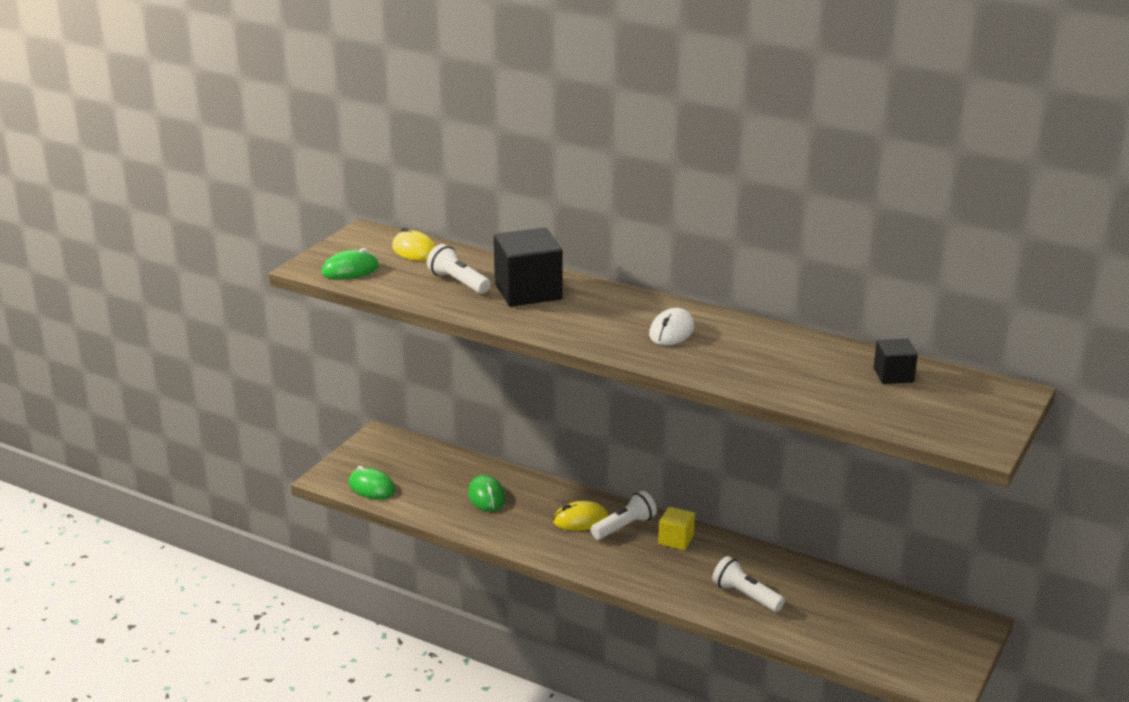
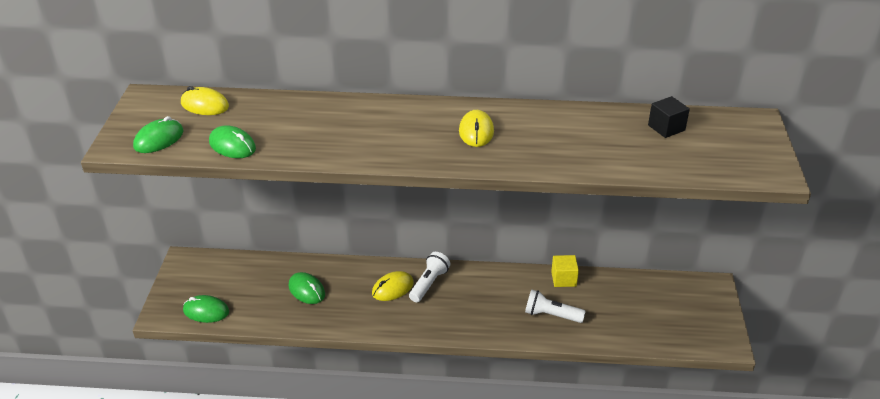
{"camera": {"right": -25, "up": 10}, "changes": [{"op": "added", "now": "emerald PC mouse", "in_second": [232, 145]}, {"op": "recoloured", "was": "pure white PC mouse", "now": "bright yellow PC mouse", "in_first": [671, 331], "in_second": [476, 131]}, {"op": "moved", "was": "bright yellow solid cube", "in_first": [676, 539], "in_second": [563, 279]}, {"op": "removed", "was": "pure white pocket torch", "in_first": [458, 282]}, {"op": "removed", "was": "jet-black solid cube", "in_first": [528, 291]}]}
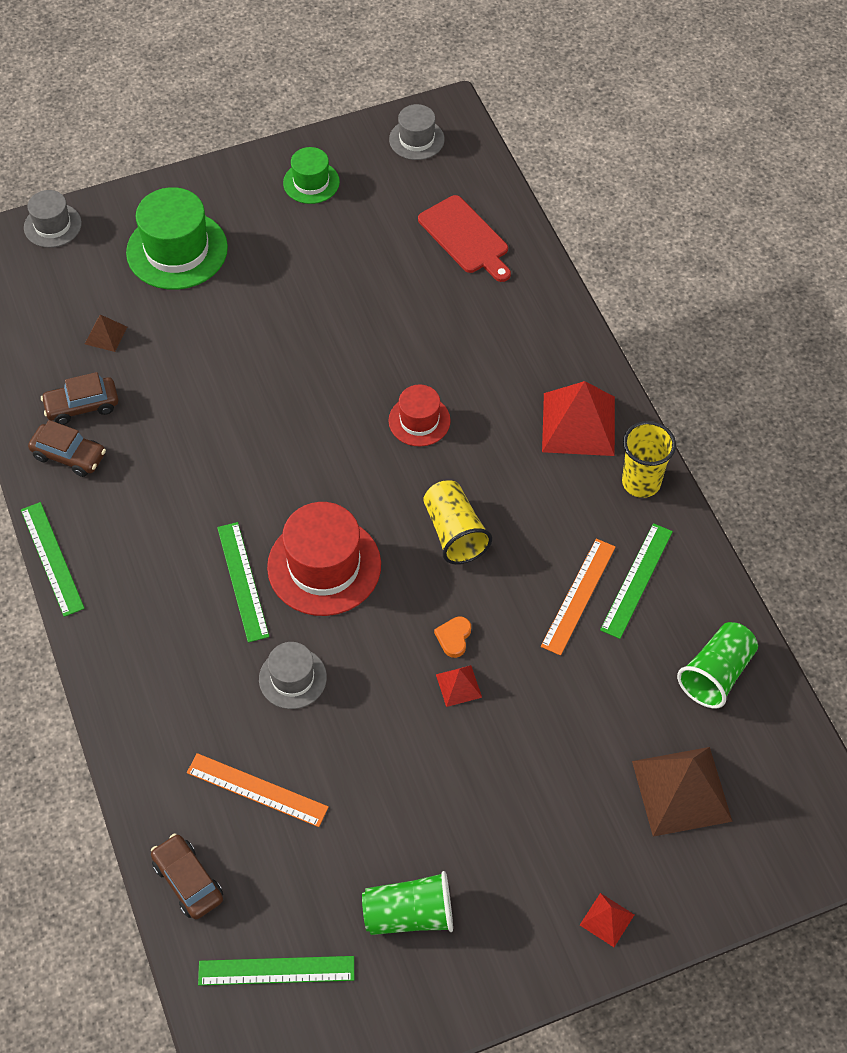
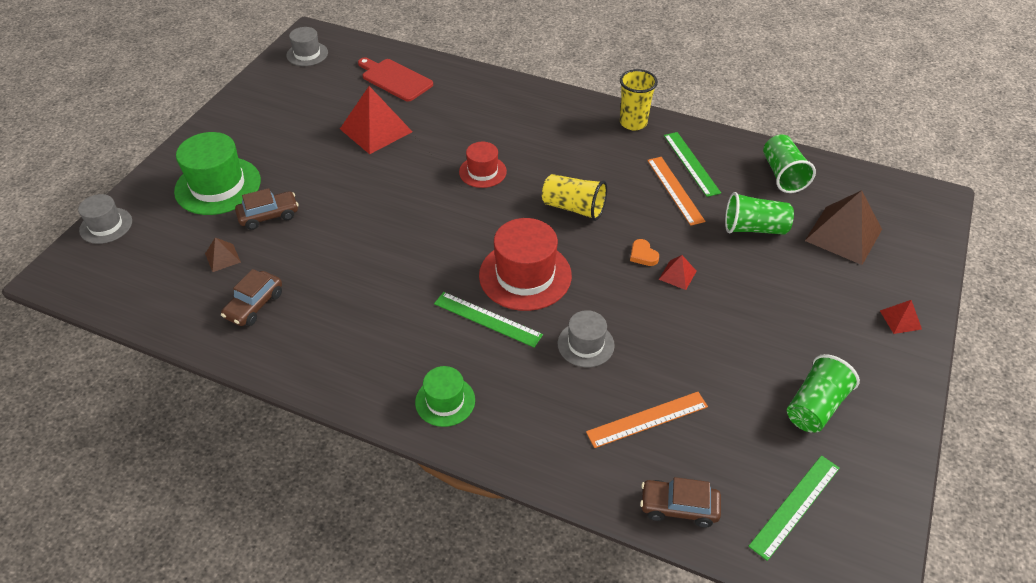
{"camera": {"right": -45, "up": -10}, "changes": [{"op": "moved", "was": "dark brown automobile", "in_first": [69, 455], "in_second": [269, 216]}, {"op": "moved", "was": "crimson pyramid shape", "in_first": [578, 424], "in_second": [376, 130]}, {"op": "turned", "was": "crimson chopping board", "in_first": [465, 238], "in_second": [395, 79], "clockwise": -150}, {"op": "moved", "was": "emerald tall hat", "in_first": [311, 182], "in_second": [445, 401]}, {"op": "added", "now": "emerald cup", "in_second": [754, 228]}, {"op": "removed", "was": "emerald measuring stick", "in_first": [52, 558]}]}
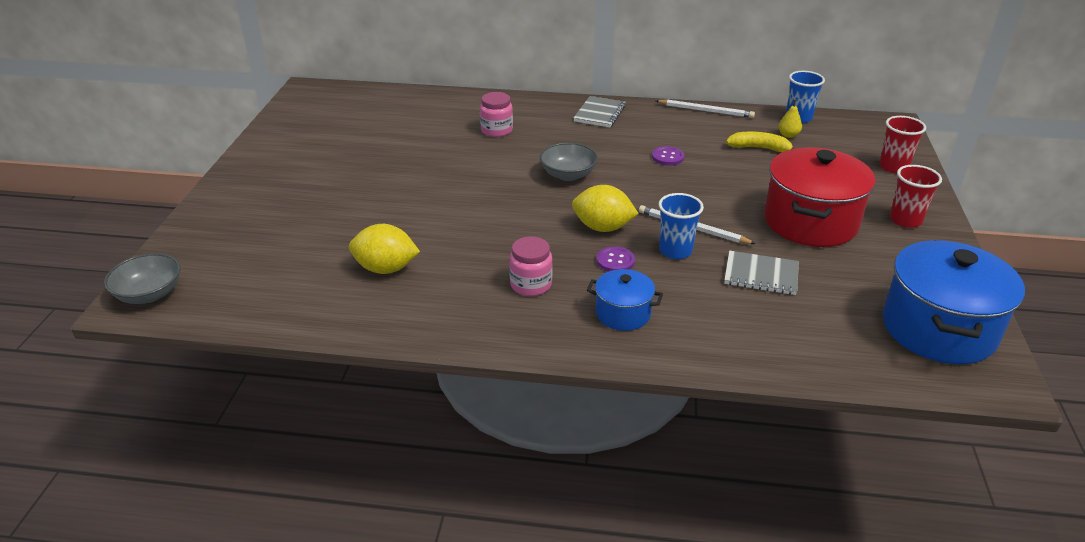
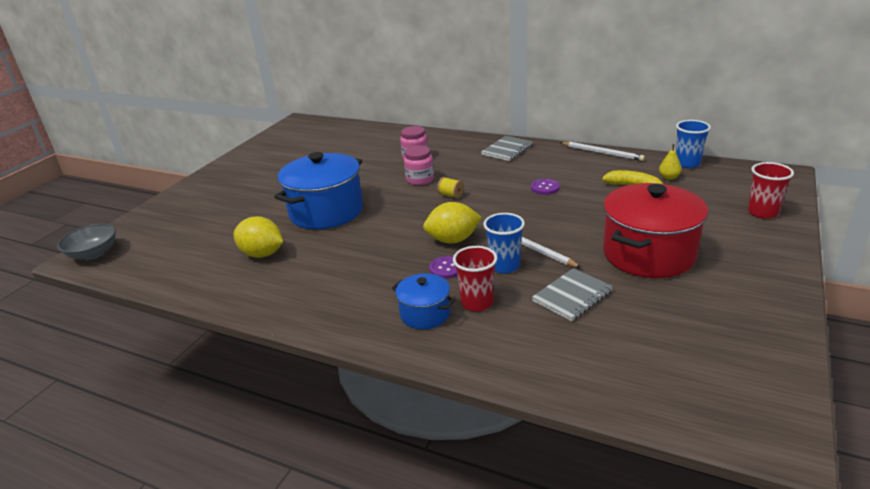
{"camera": {"right": 20, "up": -5}, "changes": [{"op": "moved", "was": "royal blue stockpot", "in_first": [938, 329], "in_second": [326, 212]}, {"op": "moved", "was": "rosy jar", "in_first": [531, 285], "in_second": [420, 179]}, {"op": "turned", "was": "bright yellow toy lemon", "in_first": [603, 227], "in_second": [453, 240], "clockwise": -45}, {"op": "replaced", "was": "gray deep dish", "now": "bright yellow bobbin", "in_first": [568, 175], "in_second": [451, 195]}, {"op": "moved", "was": "crimson cup", "in_first": [905, 220], "in_second": [477, 302]}, {"op": "turned", "was": "gray notepad", "in_first": [761, 275], "in_second": [572, 296], "clockwise": -75}]}
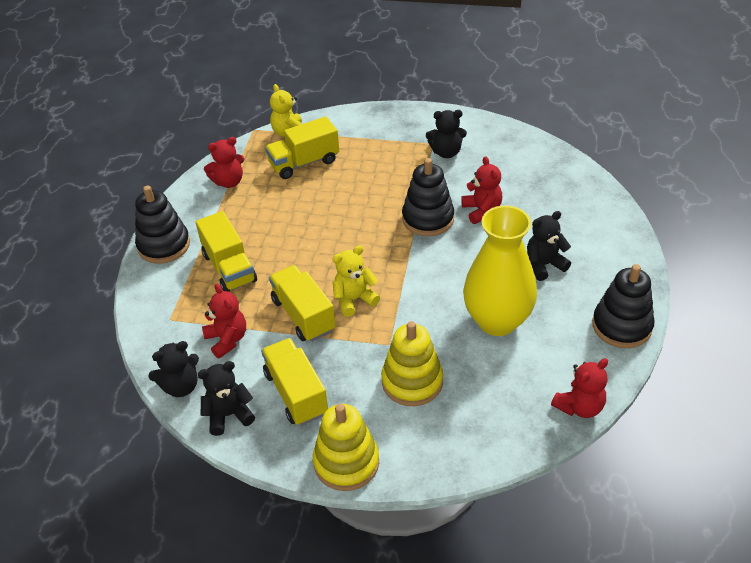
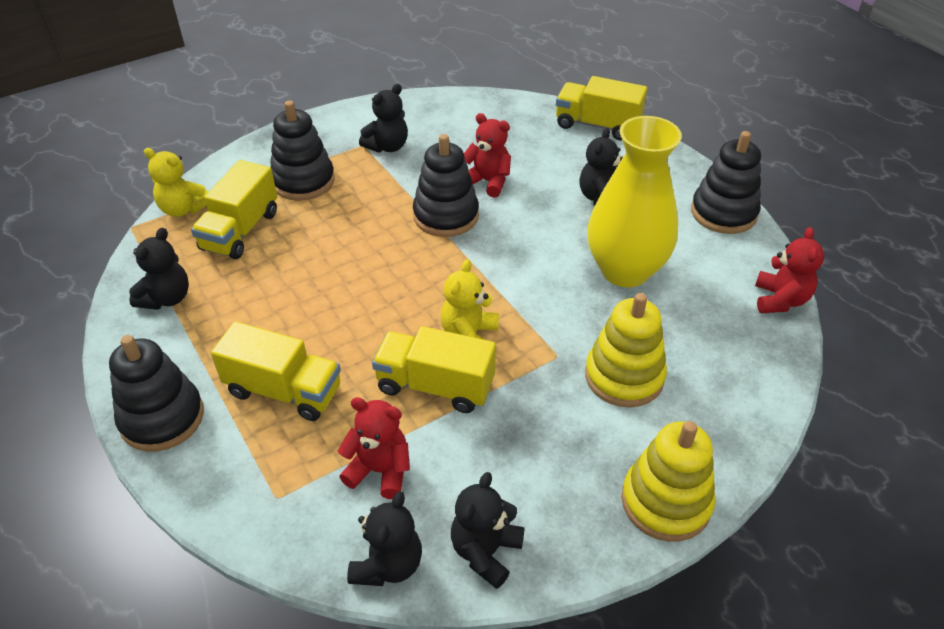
{"camera": {"right": -45, "up": 0}, "changes": [{"op": "recoloured", "was": "crimson stuffed bear", "now": "jet-black stuffed bear", "in_first": [229, 182], "in_second": [166, 298]}, {"op": "added", "now": "jet-black ring stacker", "in_second": [303, 181]}, {"op": "moved", "was": "bright yellow lorry", "in_first": [296, 393], "in_second": [597, 125]}]}
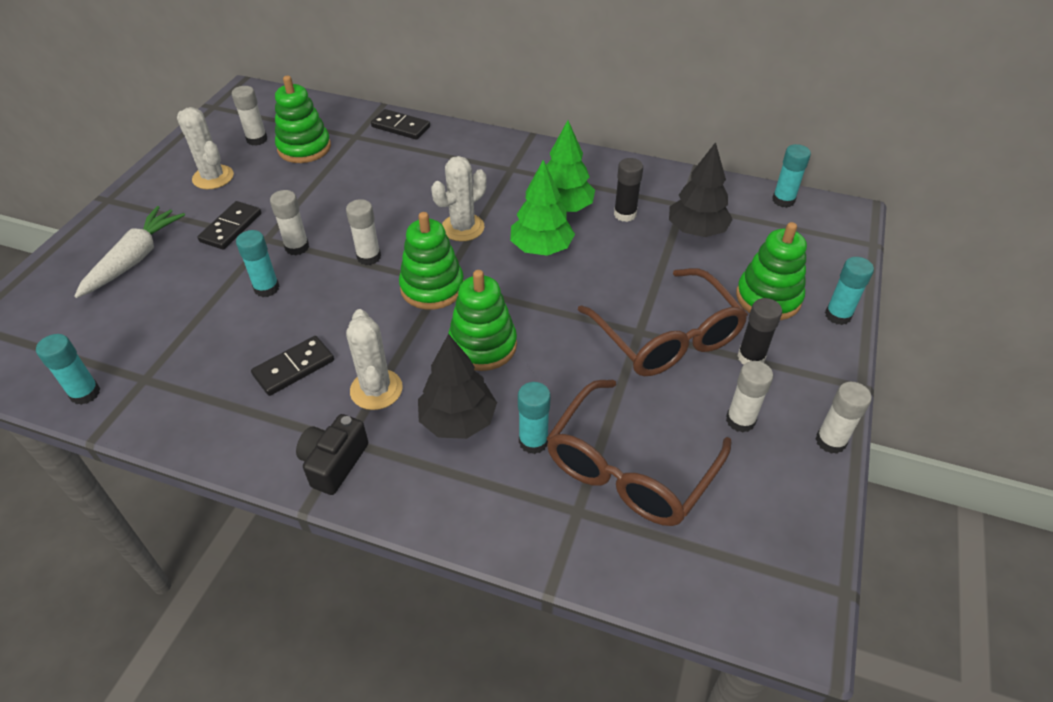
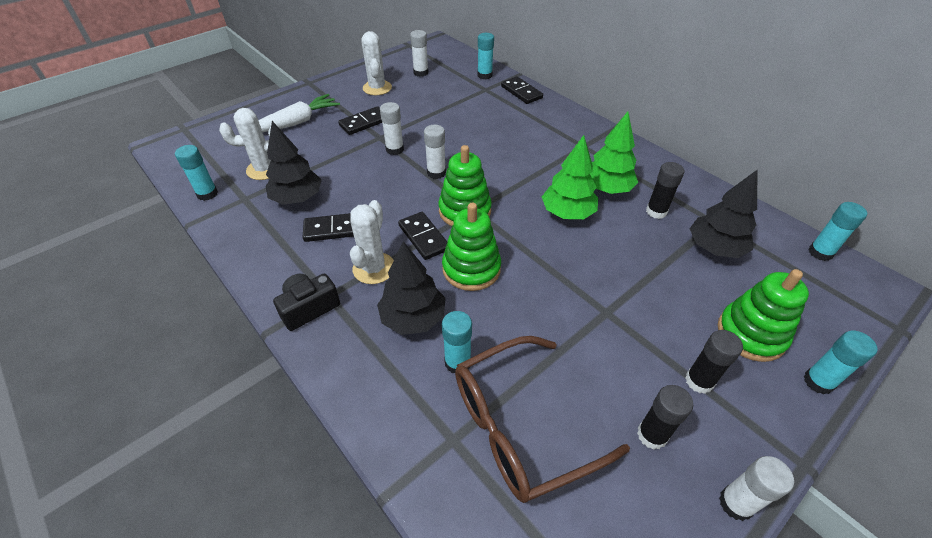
{"camera": {"right": 30, "up": 0}, "changes": [{"op": "moved", "was": "pure white saguaro cactus", "in_first": [463, 228], "in_second": [264, 169]}, {"op": "added", "now": "jet-black fir tree", "in_second": [297, 198]}, {"op": "added", "now": "jet-black domino", "in_second": [423, 237]}, {"op": "moved", "was": "teal stick of glue", "in_first": [266, 288], "in_second": [484, 75]}, {"op": "recoloured", "was": "pure white stick of glue", "now": "jet-black stick of glue", "in_first": [740, 420], "in_second": [652, 435]}, {"op": "removed", "was": "emerald ring stacker", "in_first": [304, 148]}, {"op": "removed", "was": "dark brown glasses", "in_first": [667, 337]}]}
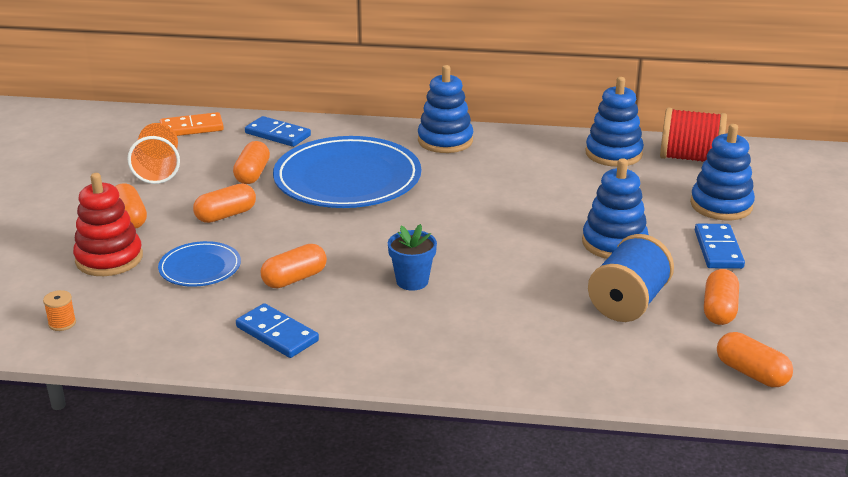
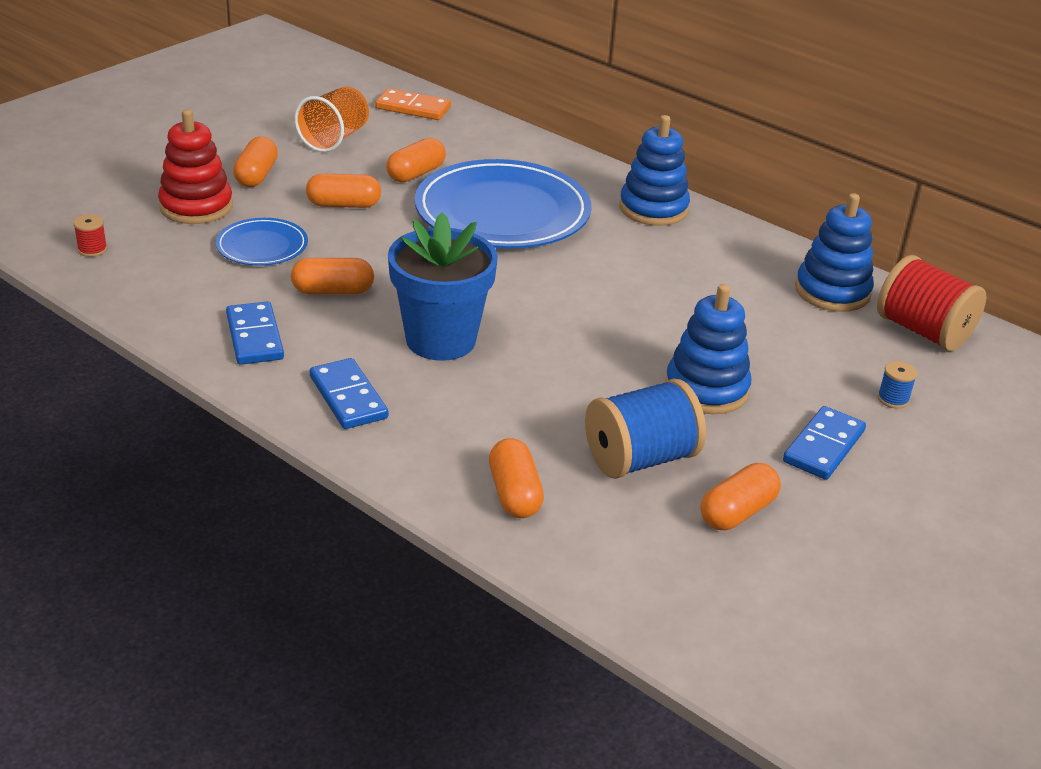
{"camera": {"right": 30, "up": 5}, "changes": [{"op": "recoloured", "was": "orange bobbin", "now": "crimson bobbin", "in_first": [62, 323], "in_second": [92, 249]}, {"op": "moved", "was": "royal blue domino", "in_first": [278, 134], "in_second": [348, 397]}, {"op": "resized", "was": "royal blue potted plant", "in_first": [412, 281], "in_second": [440, 340], "ratio": 1.82}, {"op": "moved", "was": "orange pill shape", "in_first": [751, 373], "in_second": [514, 494]}, {"op": "replaced", "was": "royal blue ring stacker", "now": "royal blue bobbin", "in_first": [721, 205], "in_second": [893, 399]}]}
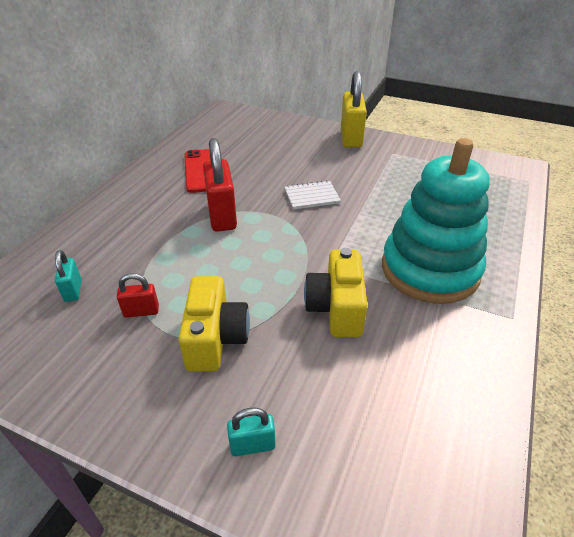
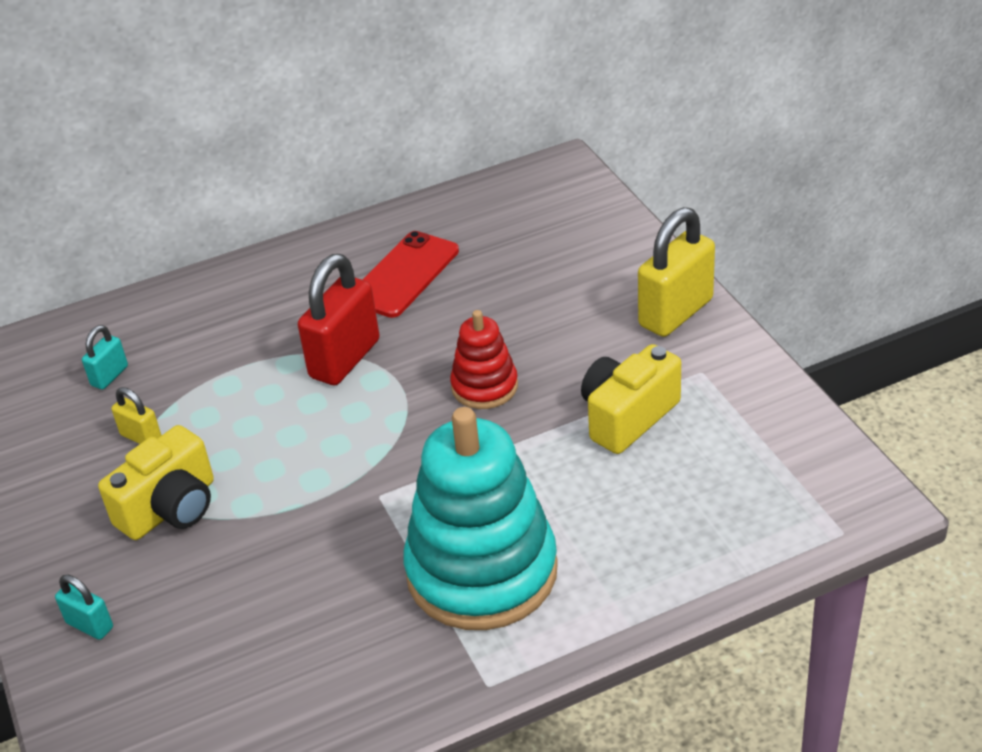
{"camera": {"right": 45, "up": 0}, "changes": [{"op": "recoloured", "was": "crimson padlock", "now": "bright yellow padlock", "in_first": [141, 311], "in_second": [141, 437]}, {"op": "replaced", "was": "pure white notepad", "now": "crimson ring stacker", "in_first": [311, 196], "in_second": [484, 386]}, {"op": "moved", "was": "bright yellow camera", "in_first": [336, 308], "in_second": [627, 416]}]}
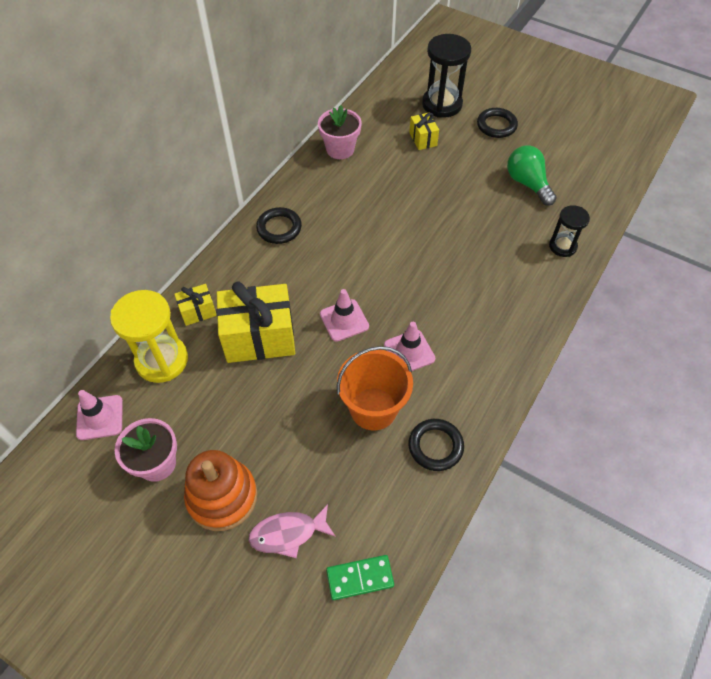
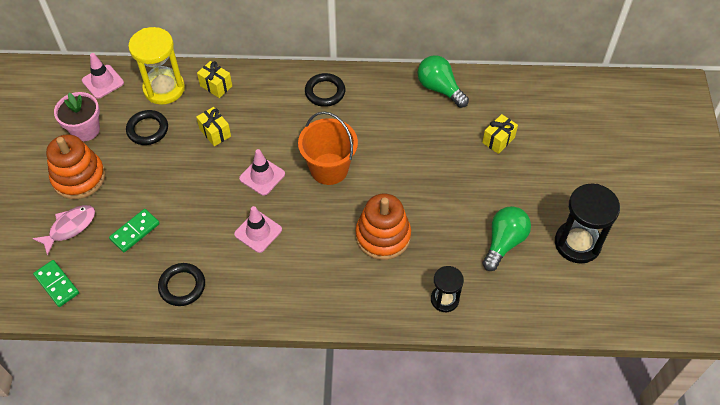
{"camera": {"right": 60, "up": 0}, "changes": [{"op": "turned", "was": "rosy toy fish", "in_first": [288, 533], "in_second": [70, 227], "clockwise": 90}, {"op": "added", "now": "emerald domino", "in_second": [135, 231]}, {"op": "moved", "was": "jet-black torus", "in_first": [496, 125], "in_second": [147, 129]}, {"op": "resized", "was": "bright yellow present", "in_first": [259, 337], "in_second": [215, 133], "ratio": 0.49}, {"op": "moved", "was": "orange pail", "in_first": [373, 408], "in_second": [329, 169]}, {"op": "added", "now": "orange ring stacker", "in_second": [383, 236]}, {"op": "replaced", "was": "rosy potted plant", "now": "emerald lightbulb", "in_first": [340, 149], "in_second": [439, 89]}, {"op": "moved", "was": "jet-black sand timer", "in_first": [442, 104], "in_second": [577, 243]}]}
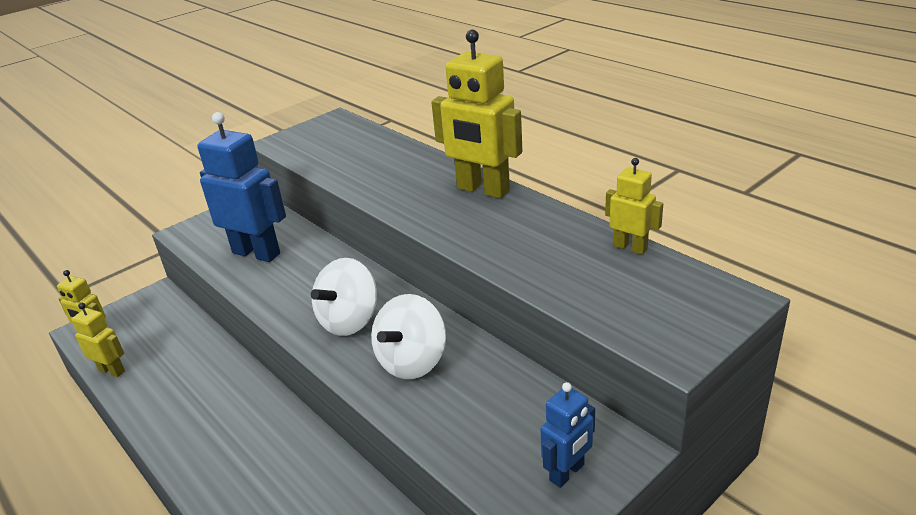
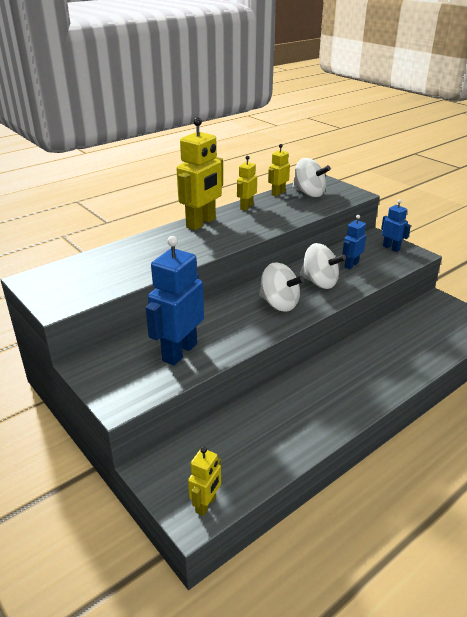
{"camera": {"right": -90, "up": 0}, "changes": [{"op": "moved", "was": "bright yellow toy robot", "in_first": [112, 370], "in_second": [246, 207]}, {"op": "added", "now": "pure white spinning top", "in_second": [309, 193]}, {"op": "added", "now": "royal blue toy robot", "in_second": [351, 265]}]}
